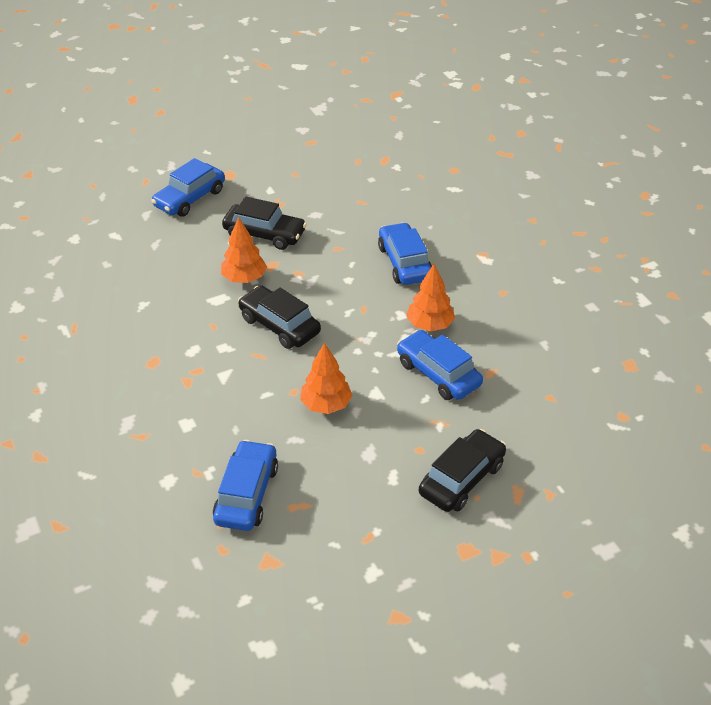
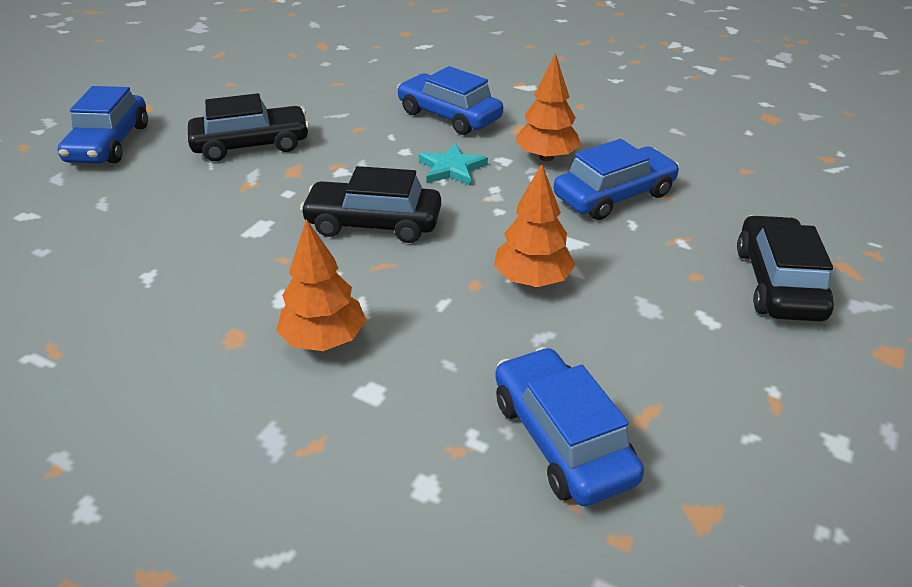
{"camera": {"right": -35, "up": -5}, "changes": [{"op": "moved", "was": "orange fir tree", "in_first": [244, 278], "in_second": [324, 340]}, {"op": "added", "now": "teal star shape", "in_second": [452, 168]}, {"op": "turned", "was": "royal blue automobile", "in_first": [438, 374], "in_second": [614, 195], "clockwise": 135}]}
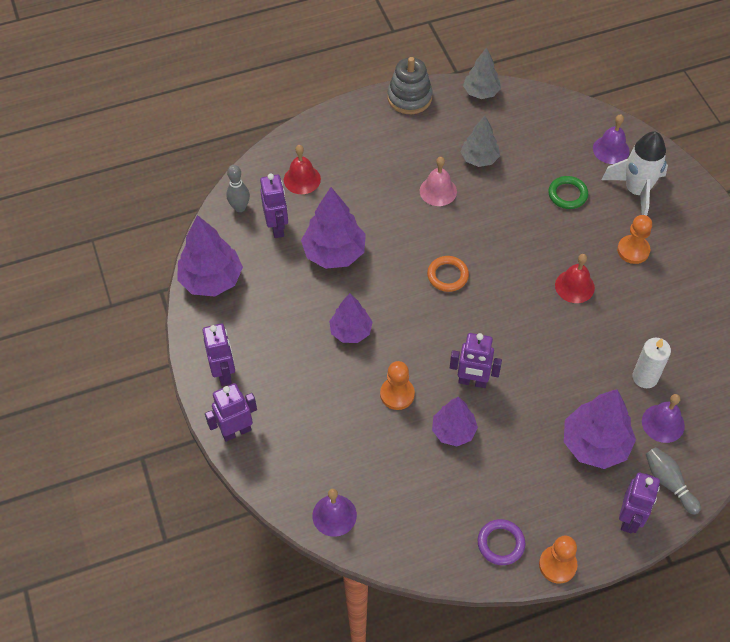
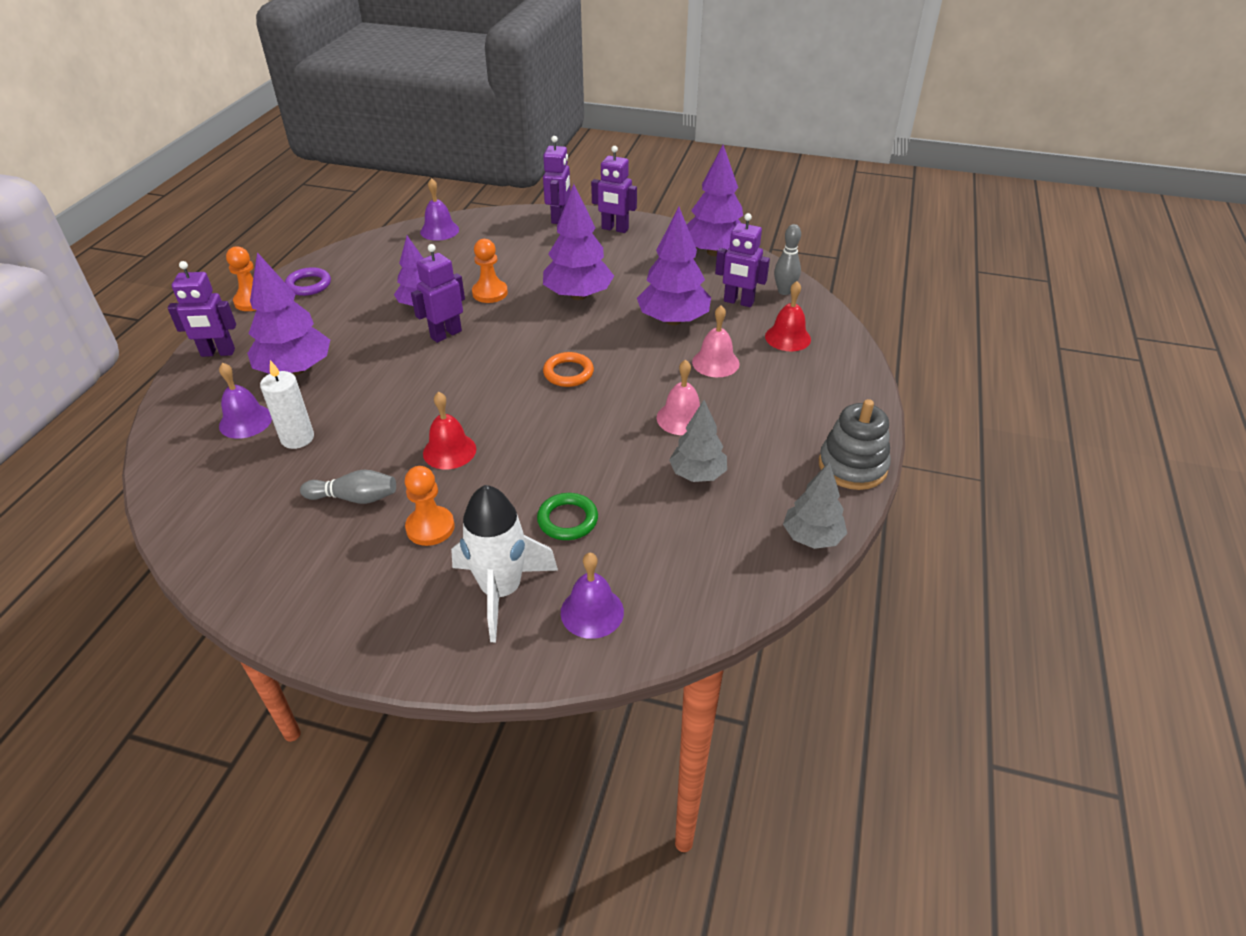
{"camera": {"right": 125, "up": -15}, "changes": [{"op": "turned", "was": "violet toy robot", "in_first": [630, 519], "in_second": [218, 353], "clockwise": -60}, {"op": "moved", "was": "gray tenpin", "in_first": [669, 483], "in_second": [354, 498]}, {"op": "resized", "was": "violet fir tree", "in_first": [351, 331], "in_second": [578, 295], "ratio": 1.56}, {"op": "added", "now": "rosy bell", "in_second": [715, 362]}]}
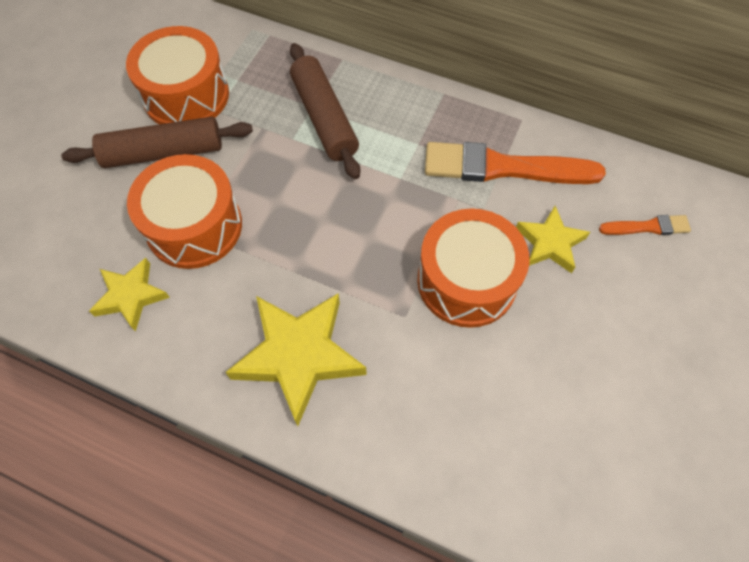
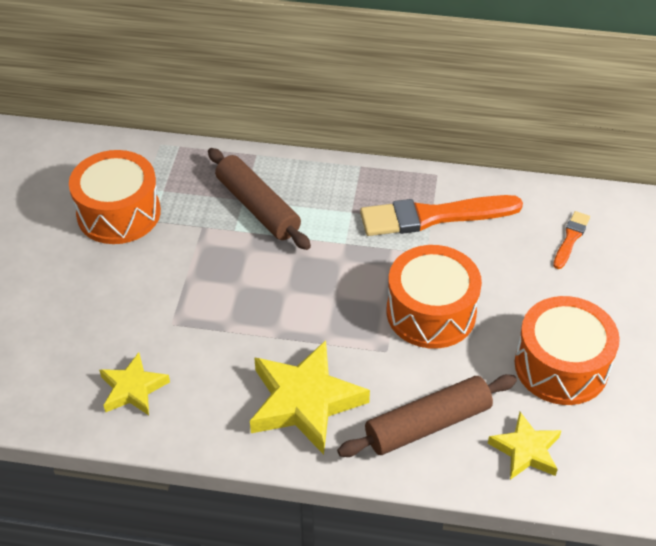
{"camera": {"right": -15, "up": -15}, "changes": [{"op": "moved", "was": "dark brown dough roller", "in_first": [163, 152], "in_second": [427, 424]}, {"op": "moved", "was": "bright yellow star shape", "in_first": [550, 243], "in_second": [526, 450]}, {"op": "moved", "was": "orange drum", "in_first": [194, 226], "in_second": [561, 366]}, {"op": "turned", "was": "orange paintbrush", "in_first": [647, 227], "in_second": [570, 238], "clockwise": -45}]}
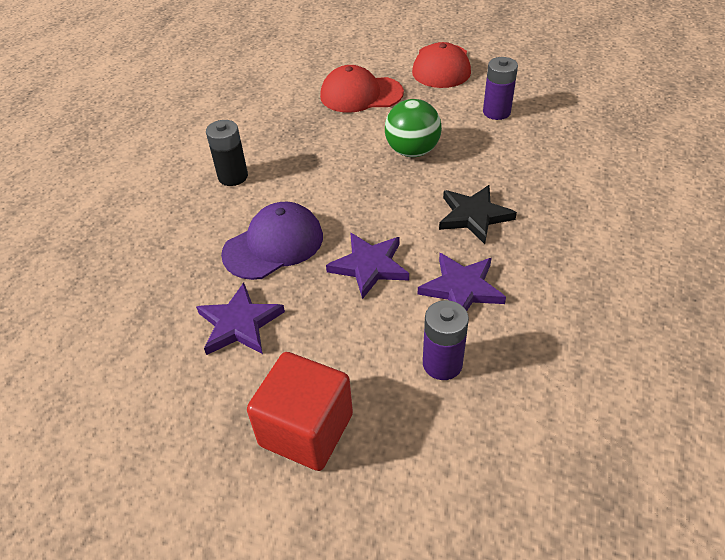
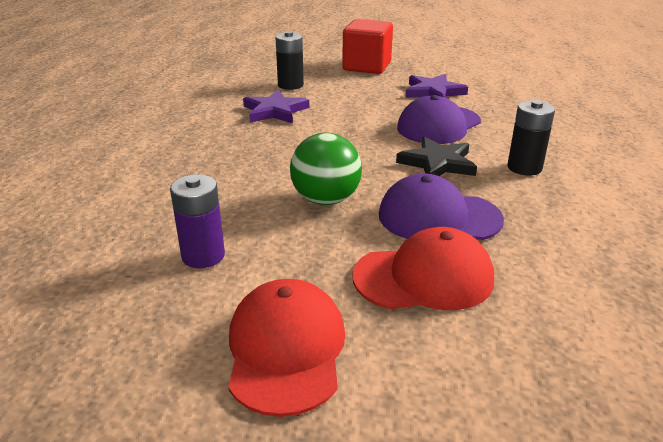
{"camera": {"right": 170, "up": -15}, "changes": [{"op": "recoloured", "was": "violet AA battery", "now": "jet-black AA battery", "in_first": [442, 364], "in_second": [290, 85]}, {"op": "added", "now": "violet cap", "in_second": [438, 217]}, {"op": "moved", "was": "jet-black star shape", "in_first": [474, 216], "in_second": [437, 163]}, {"op": "removed", "was": "violet star shape", "in_first": [369, 266]}]}
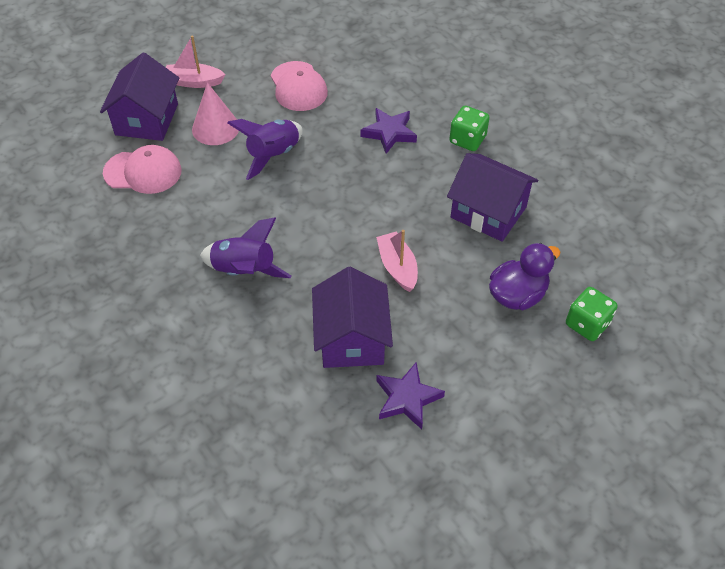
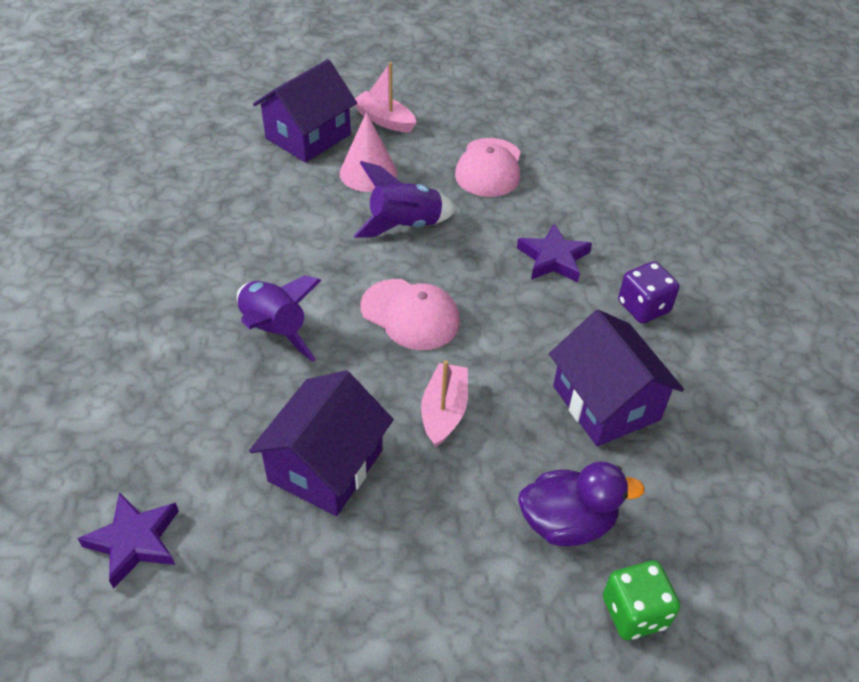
{"camera": {"right": 30, "up": -5}, "changes": [{"op": "moved", "was": "violet star shape", "in_first": [407, 398], "in_second": [134, 541]}, {"op": "moved", "was": "rosy cap", "in_first": [143, 172], "in_second": [410, 315]}, {"op": "recoloured", "was": "emerald die", "now": "violet die", "in_first": [467, 140], "in_second": [643, 307]}]}
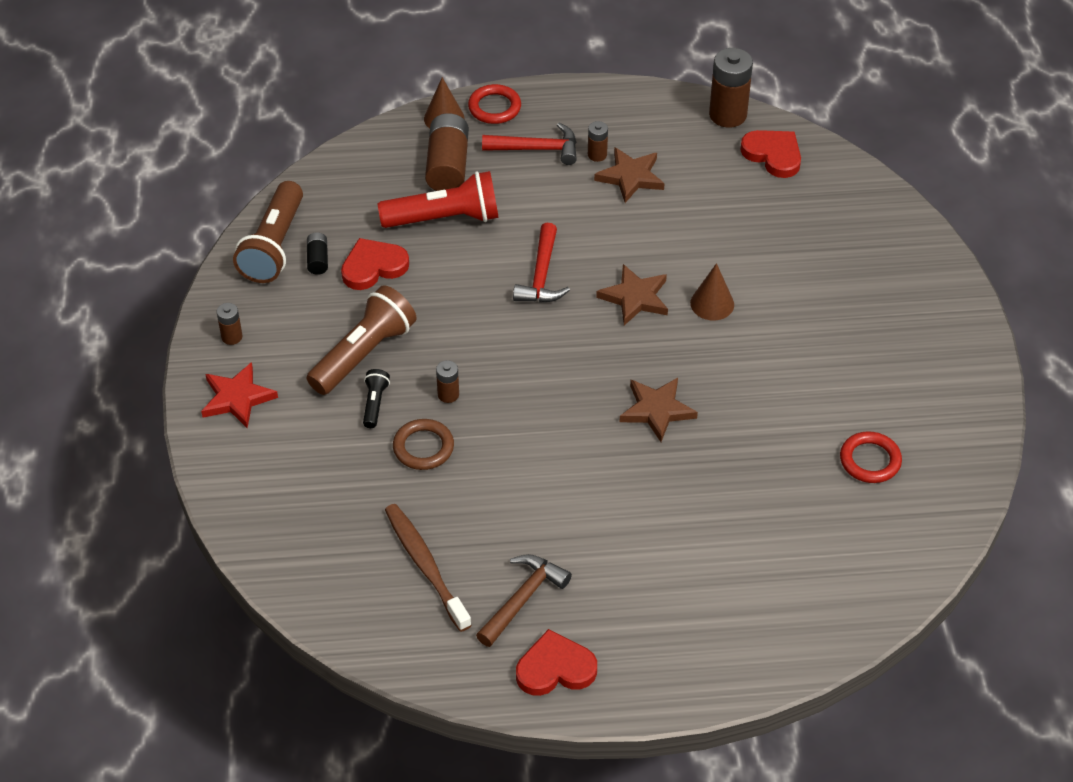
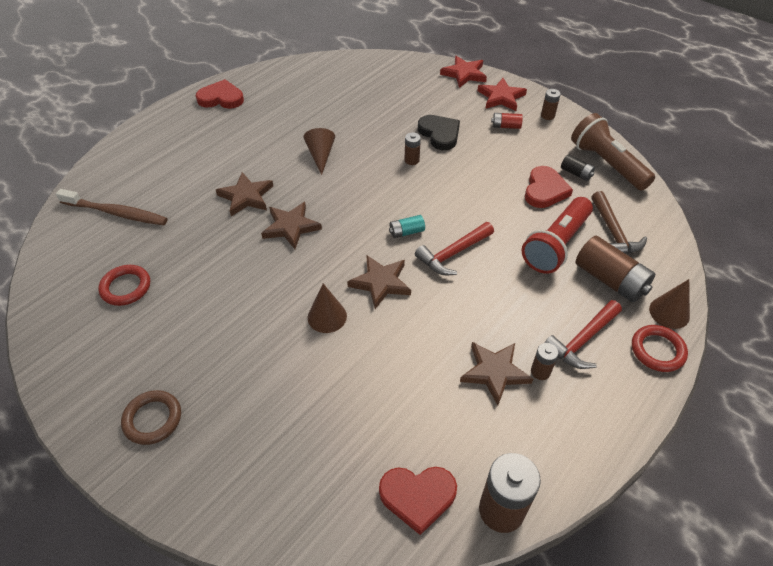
{"camera": {"right": 135, "up": 0}, "changes": [{"op": "moved", "was": "dark brown dental brush", "in_first": [425, 565], "in_second": [116, 213]}, {"op": "moved", "was": "dark brown torus", "in_first": [423, 447], "in_second": [152, 419]}, {"op": "turned", "was": "crimson heart", "in_first": [555, 668], "in_second": [221, 98], "clockwise": -120}, {"op": "added", "now": "dark brown star shape", "in_second": [246, 197]}, {"op": "added", "now": "dark brown solid cone", "in_second": [320, 155]}, {"op": "added", "now": "teal AA battery", "in_second": [406, 232]}, {"op": "turned", "was": "crimson hammer", "in_first": [541, 275], "in_second": [453, 254], "clockwise": -90}, {"op": "replaced", "was": "jet-black pocket torch", "now": "jet-black heart", "in_first": [375, 403], "in_second": [439, 134]}, {"op": "added", "now": "crimson star shape", "in_second": [464, 74]}, {"op": "added", "now": "crimson AA battery", "in_second": [506, 126]}, {"op": "moved", "was": "dark brown hammer", "in_first": [523, 599], "in_second": [613, 232]}, {"op": "removed", "was": "dark brown pocket torch", "in_first": [364, 354]}]}
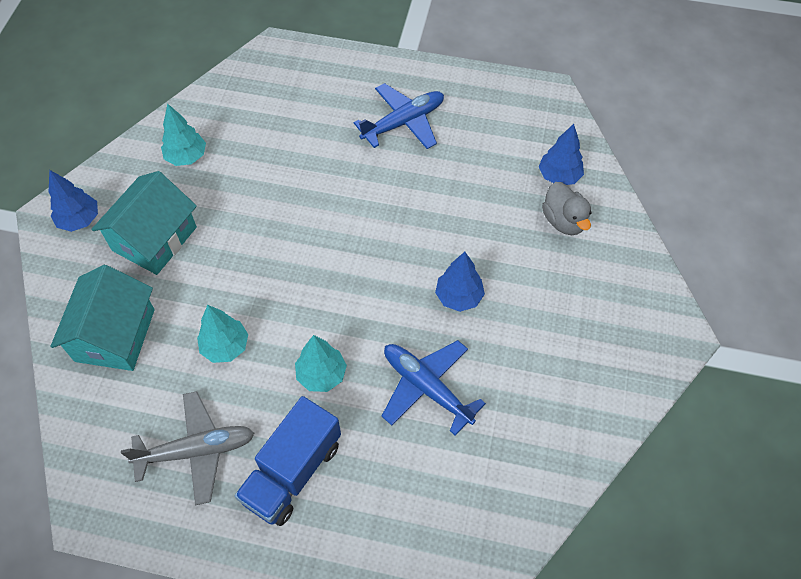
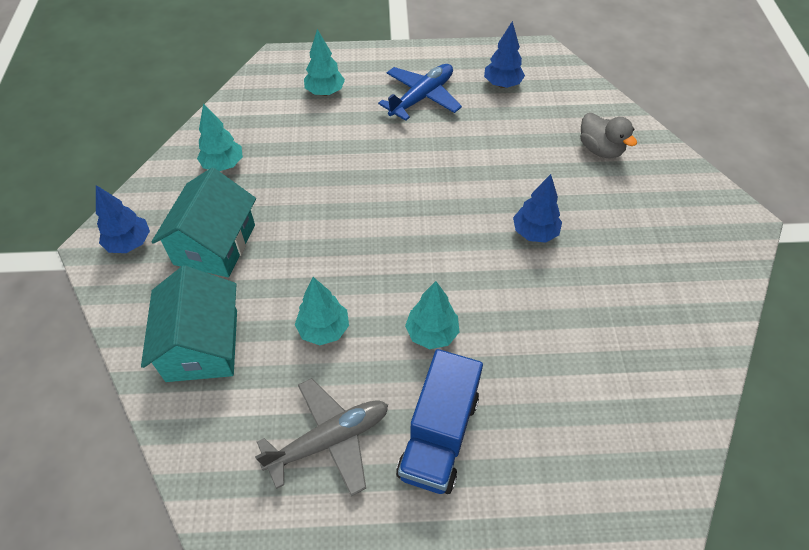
{"camera": {"right": -15, "up": -5}, "changes": [{"op": "added", "now": "teal fir tree", "in_second": [325, 92]}, {"op": "moved", "was": "royal blue fir tree", "in_first": [559, 176], "in_second": [502, 84]}, {"op": "removed", "was": "royal blue toy plane", "in_first": [426, 387]}]}
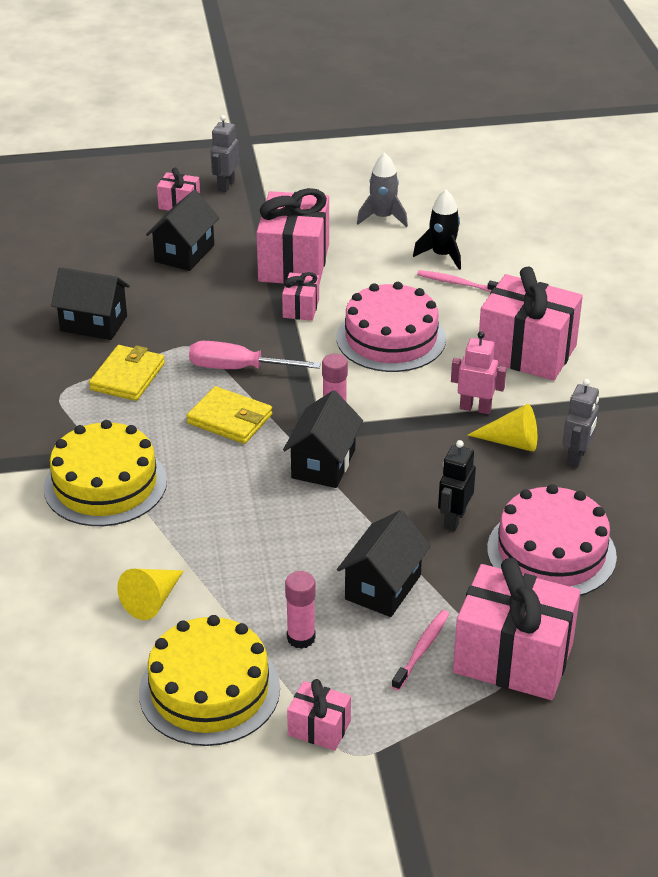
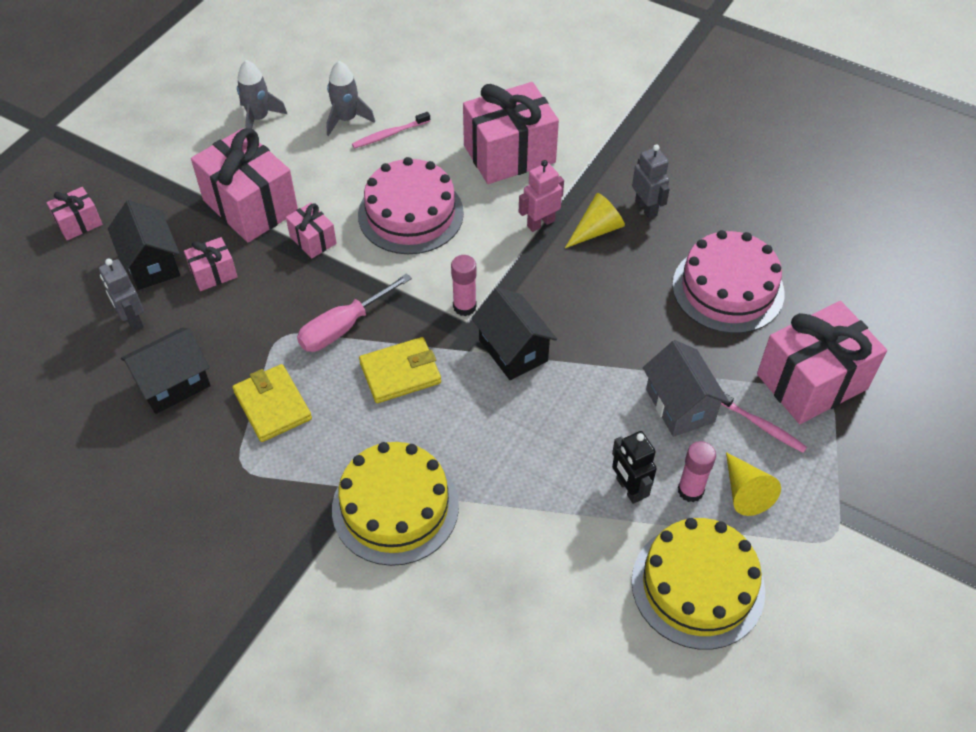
{"camera": {"right": -50, "up": 15}, "changes": [{"op": "moved", "was": "gray toy robot", "in_first": [226, 185], "in_second": [132, 320]}, {"op": "moved", "was": "rosy present", "in_first": [319, 728], "in_second": [213, 273]}, {"op": "recoloured", "was": "jet-black spaceship", "now": "gray spaceship", "in_first": [442, 255], "in_second": [346, 119]}, {"op": "moved", "was": "jet-black toy robot", "in_first": [454, 519], "in_second": [629, 489]}, {"op": "recoloured", "was": "jet-black toy house", "now": "gray toy house", "in_first": [383, 587], "in_second": [680, 405]}, {"op": "turned", "was": "rosy dental brush", "in_first": [422, 649], "in_second": [762, 426], "clockwise": 150}, {"op": "moved", "was": "bright yellow solid cone", "in_first": [152, 600], "in_second": [745, 491]}]}
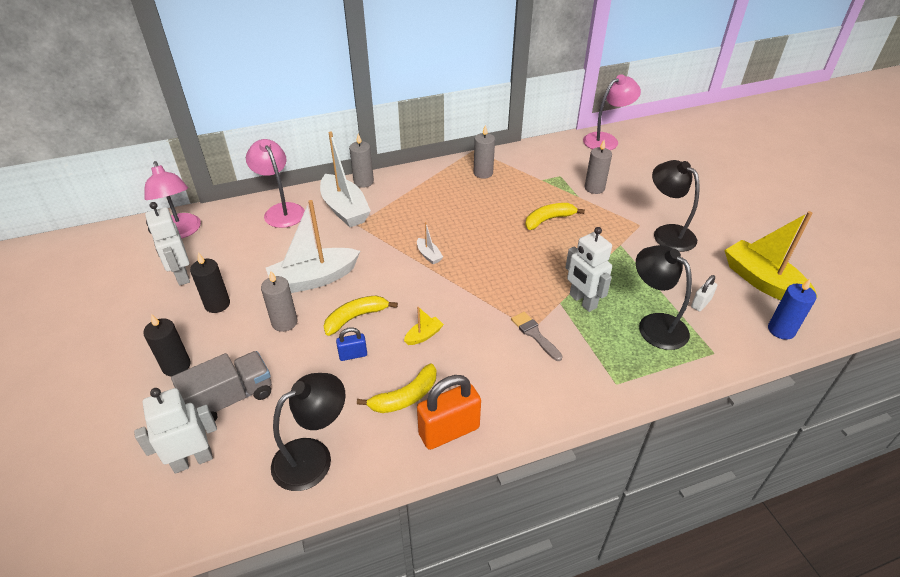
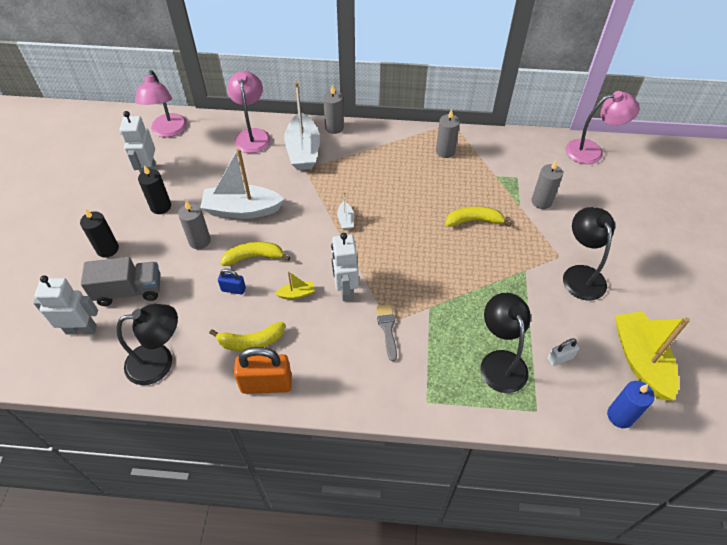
{"camera": {"right": 25, "up": 10}, "changes": [{"op": "moved", "was": "pure white toy robot", "in_first": [582, 301], "in_second": [345, 289]}]}
